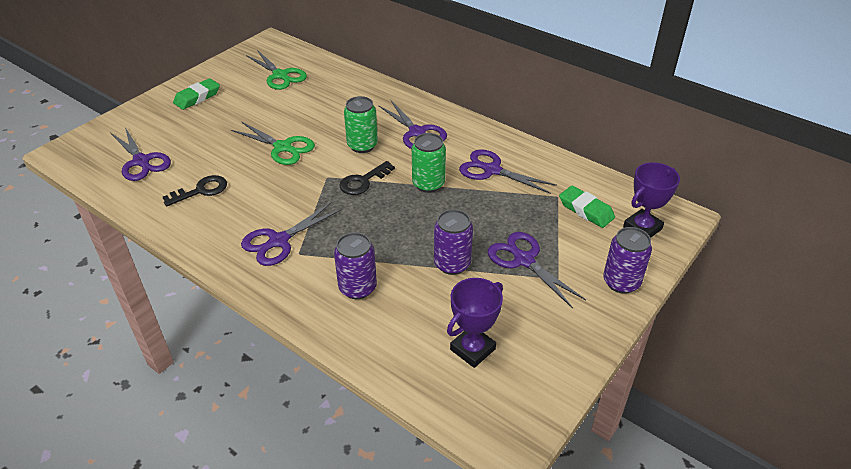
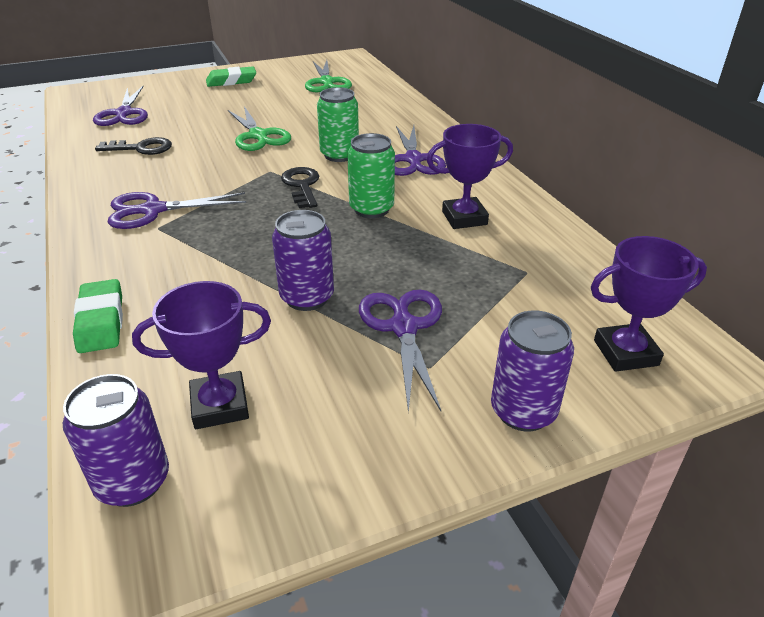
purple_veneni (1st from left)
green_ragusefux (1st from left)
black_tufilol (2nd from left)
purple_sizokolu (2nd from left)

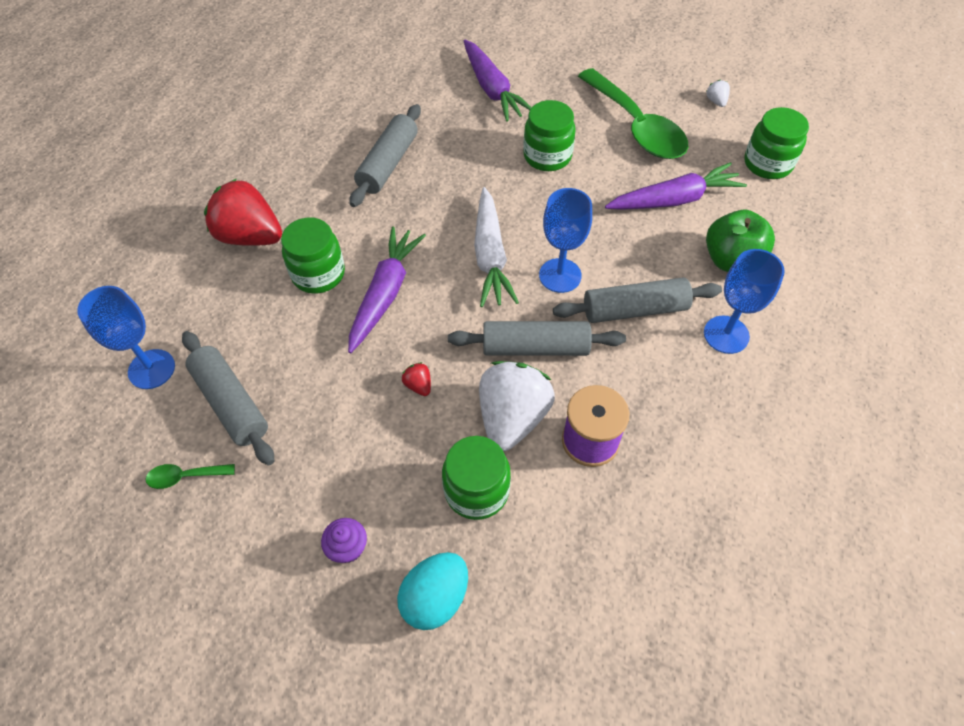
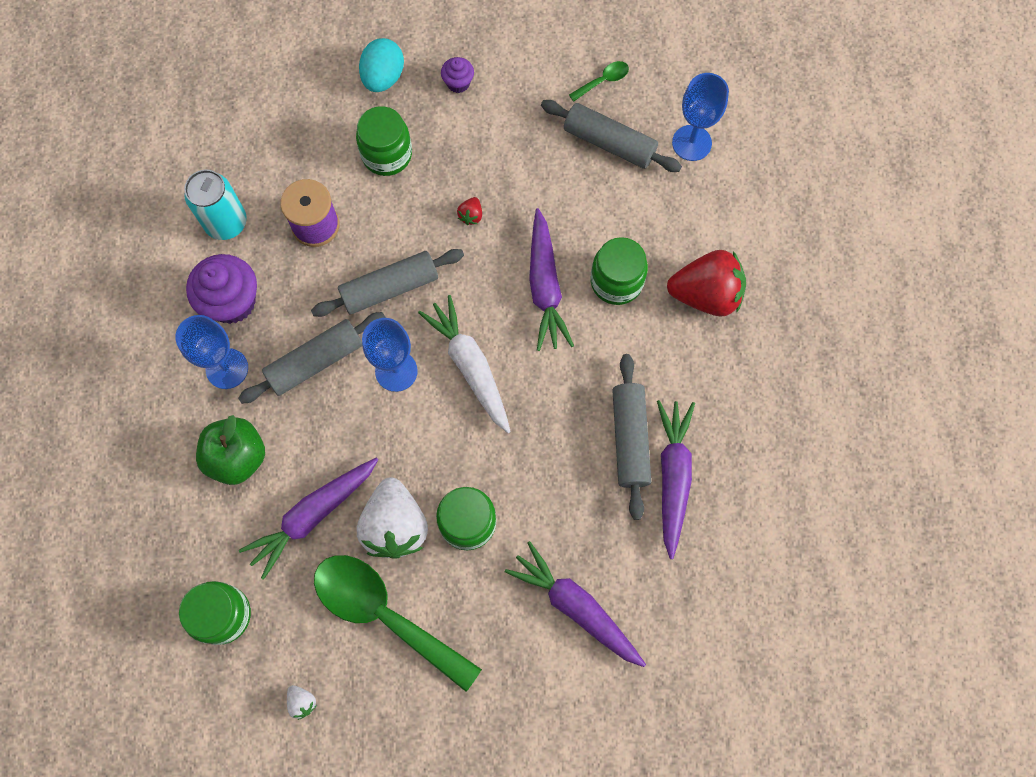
turquoise_veneni
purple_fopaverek (1st from left)
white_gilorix (2nd from left)
red_gilorix (1st from left)
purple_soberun (4th from left)

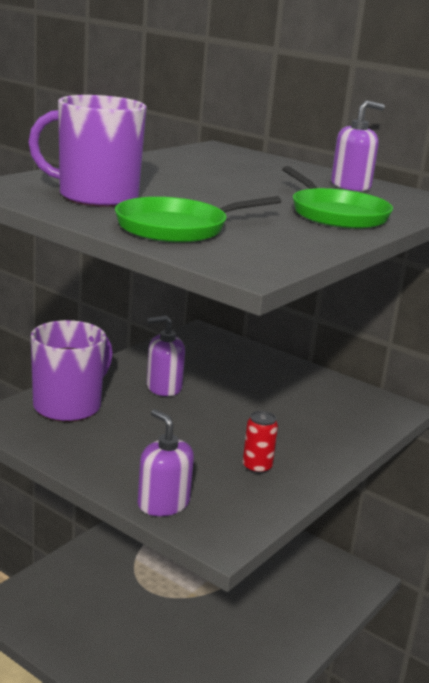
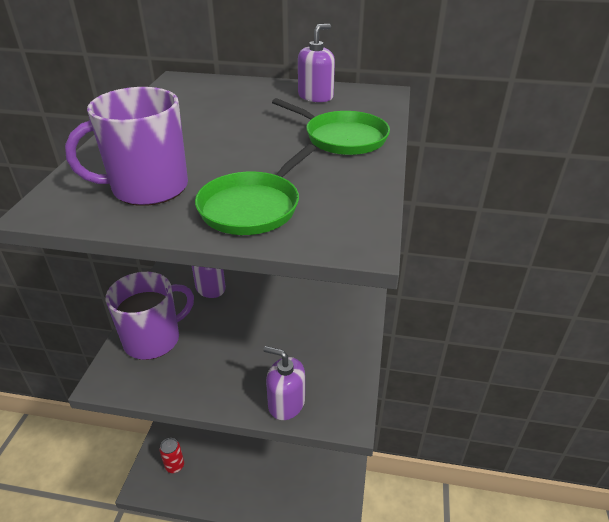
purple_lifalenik (2nd from left)
red_veneni

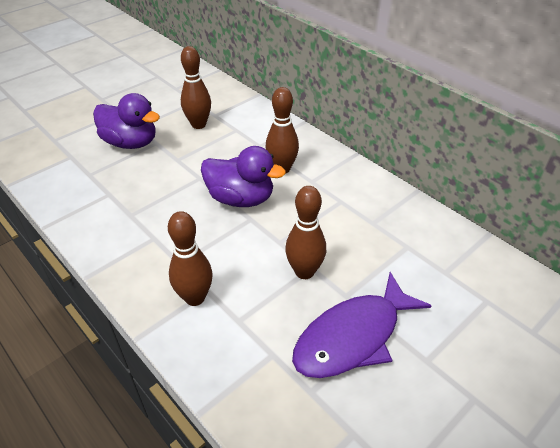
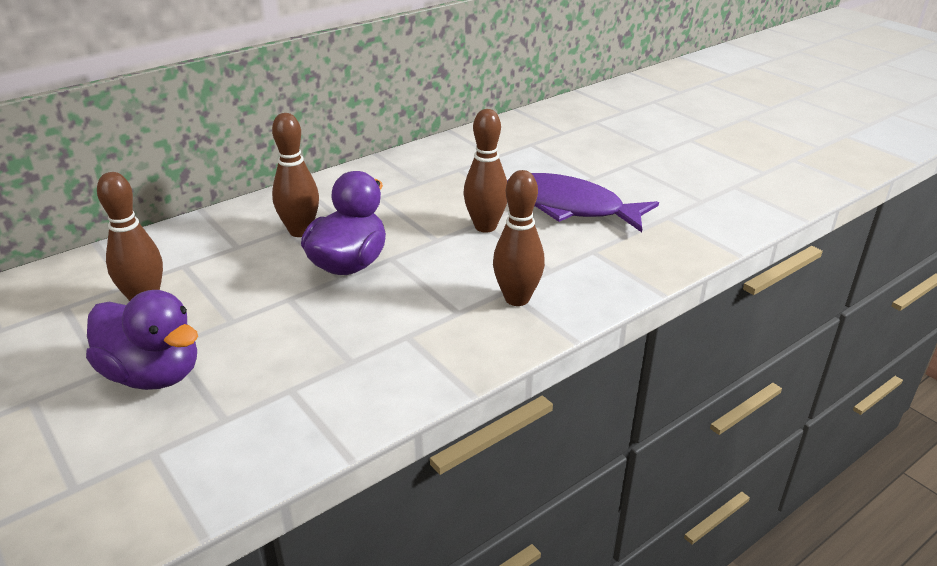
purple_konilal (1st from left)
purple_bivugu

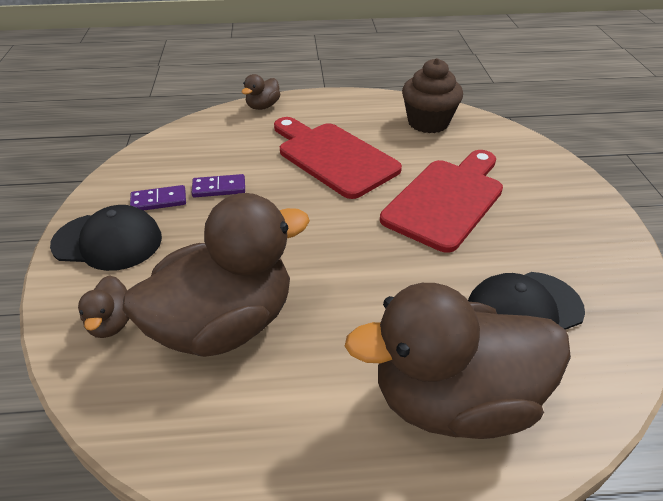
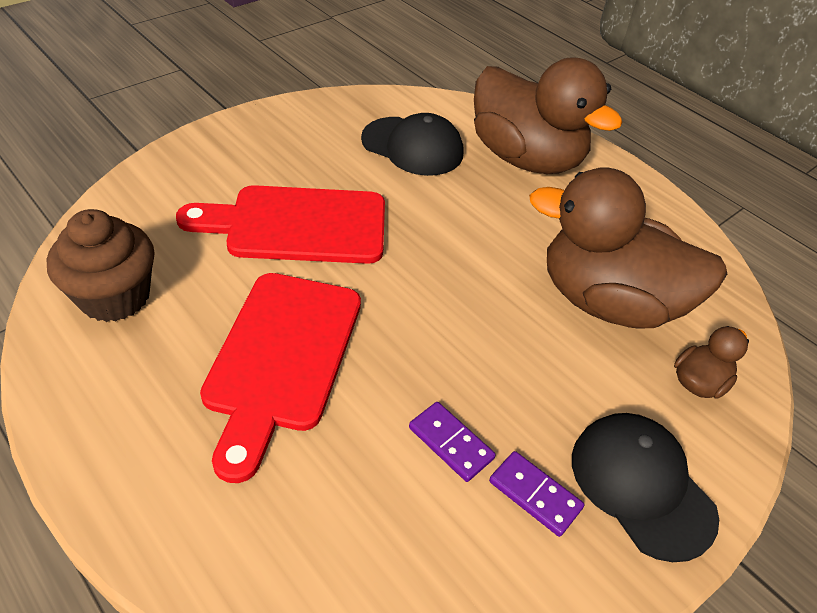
brown_konilal (3rd from left in the first image)

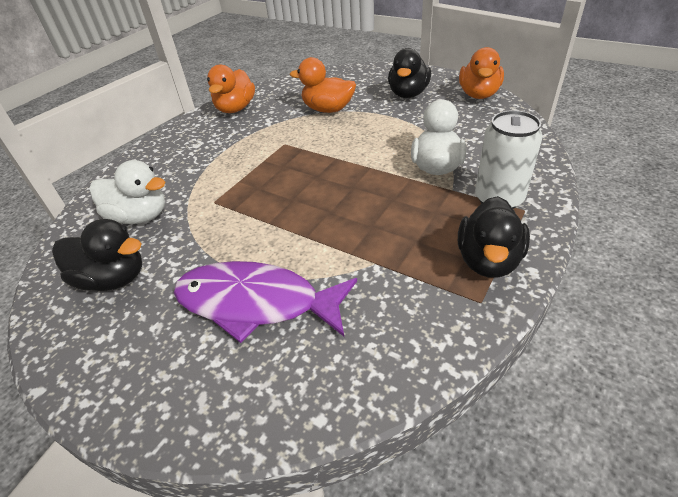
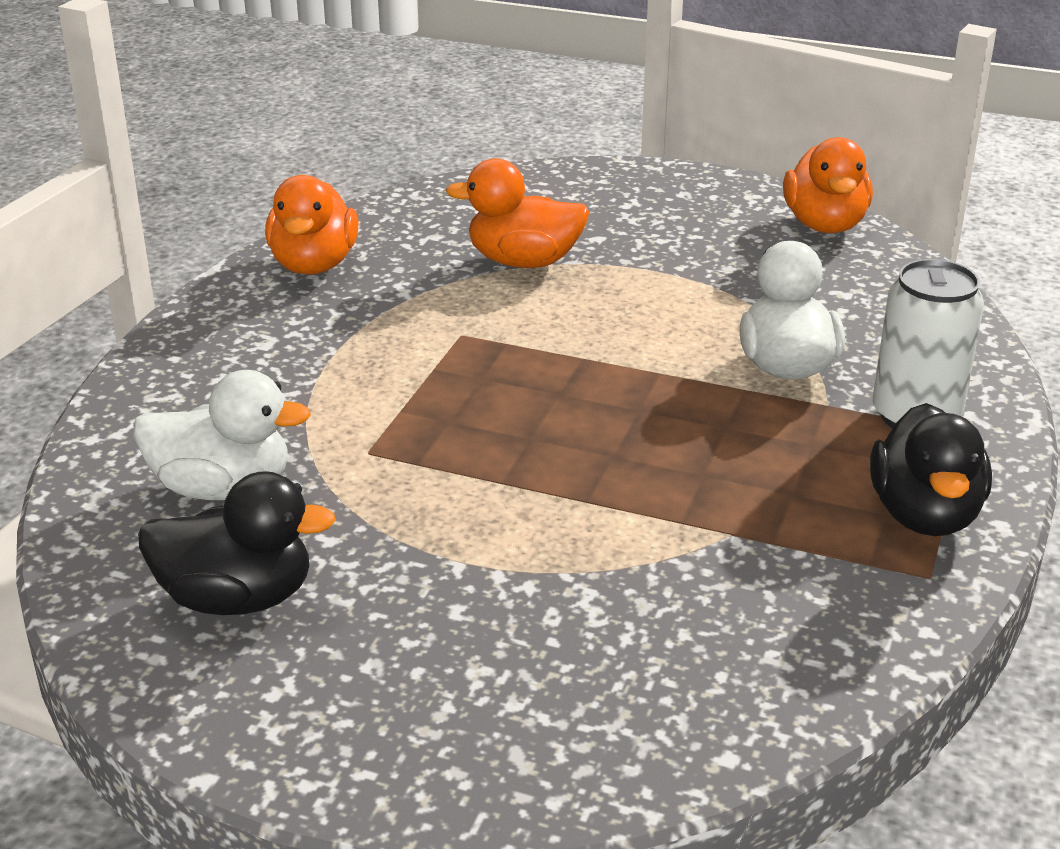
purple_bivugu
black_konilal (2nd from left in the first image)

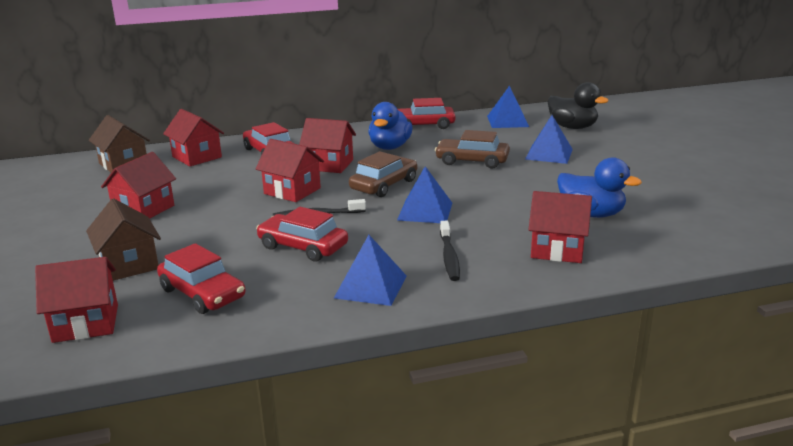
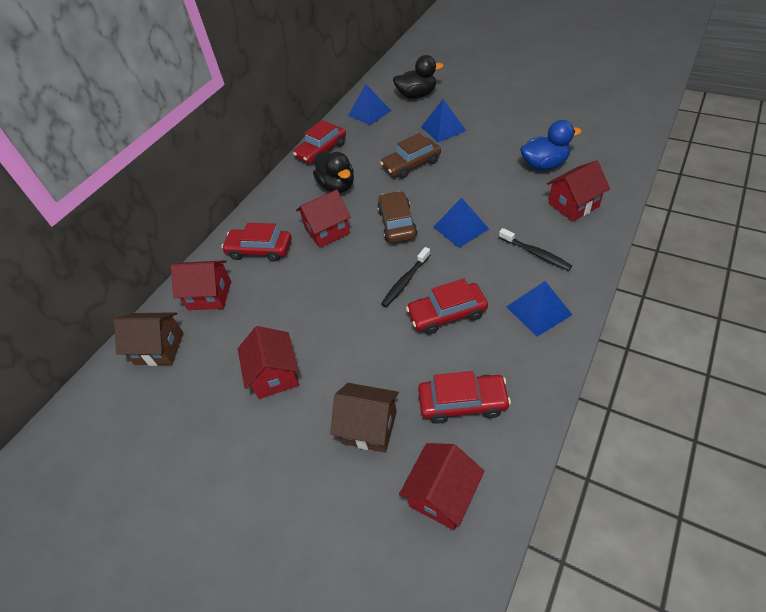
black_konilal (1st from left)
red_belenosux (4th from left in the first image)

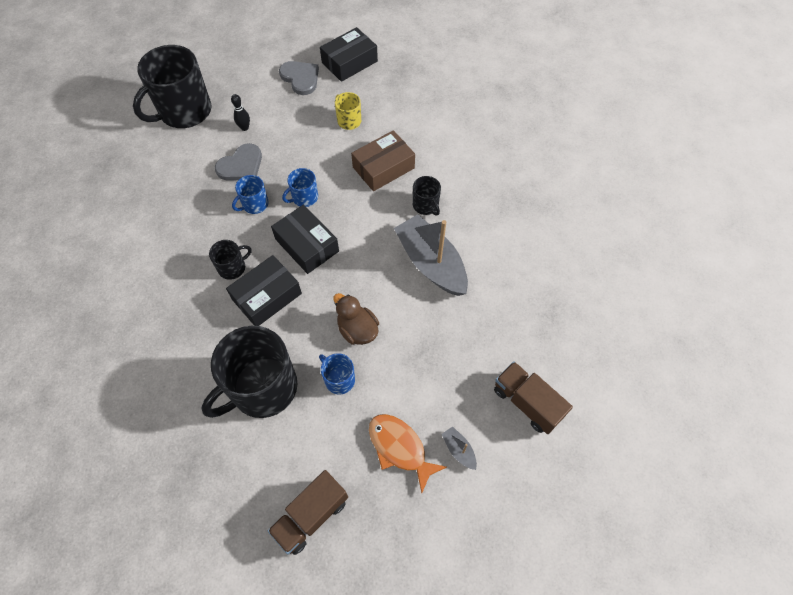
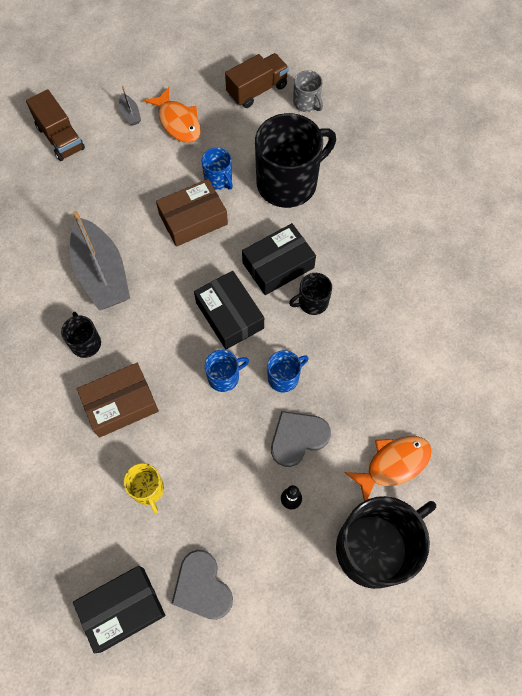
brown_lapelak (2nd from left)
grey_lifalenik
orange_bivugu (2nd from left)

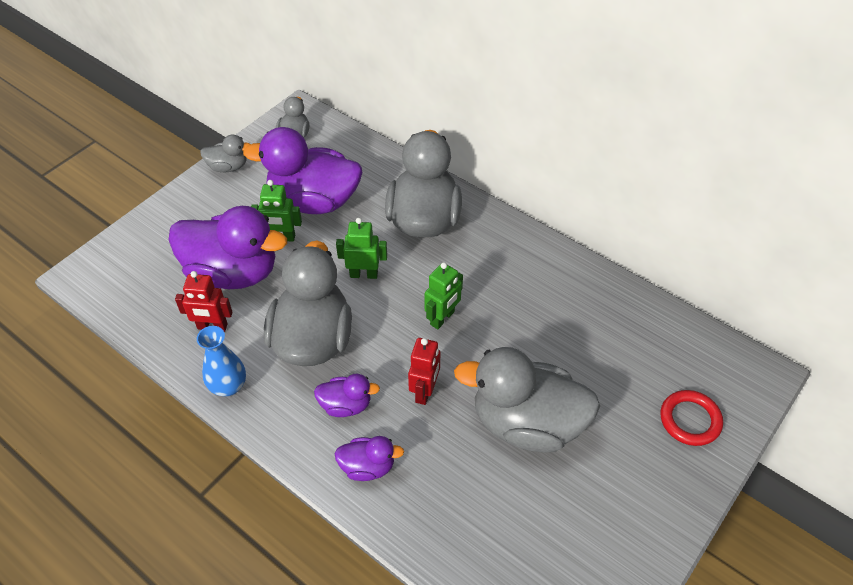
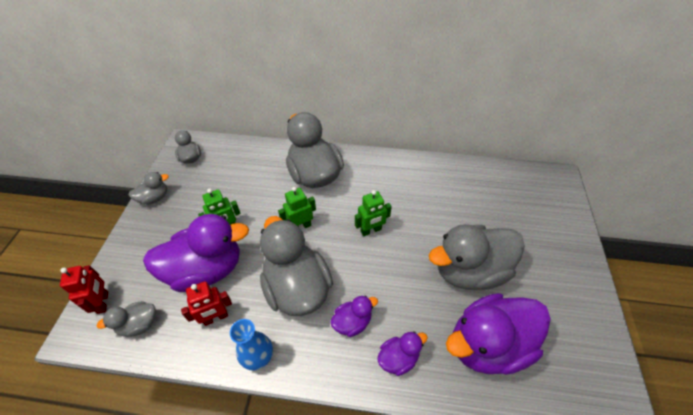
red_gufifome (1st from left)
grey_konilal (1st from left)
green_gufifome (3rd from left)
purple_konilal (4th from left)
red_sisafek

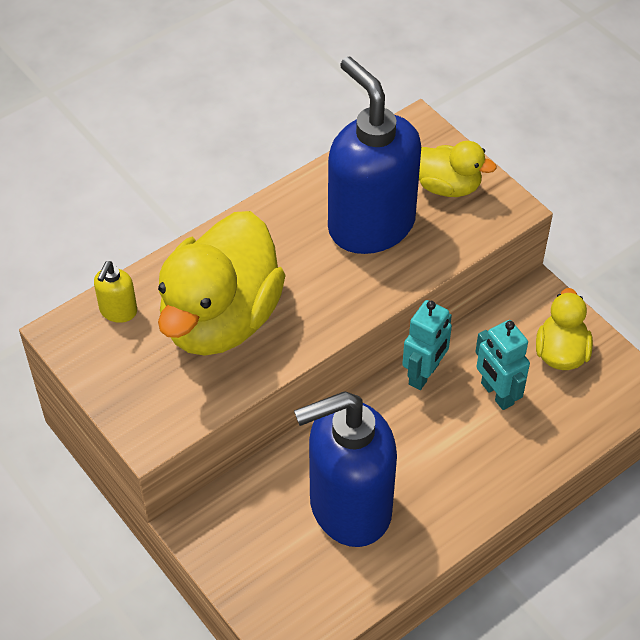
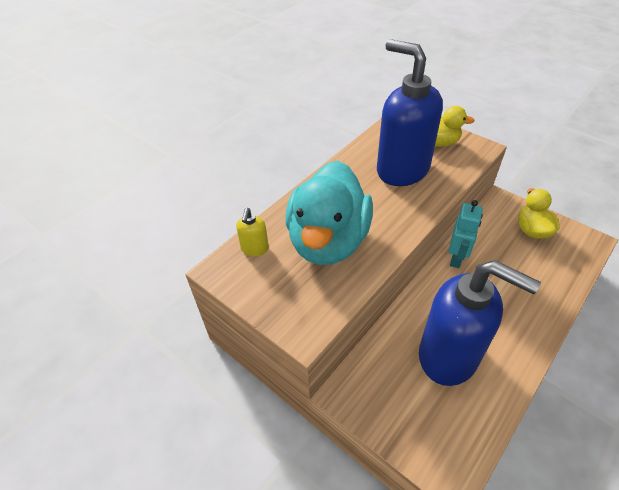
turquoise_konilal
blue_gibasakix (2nd from left)
turquoise_gufifome (2nd from left in the first image)

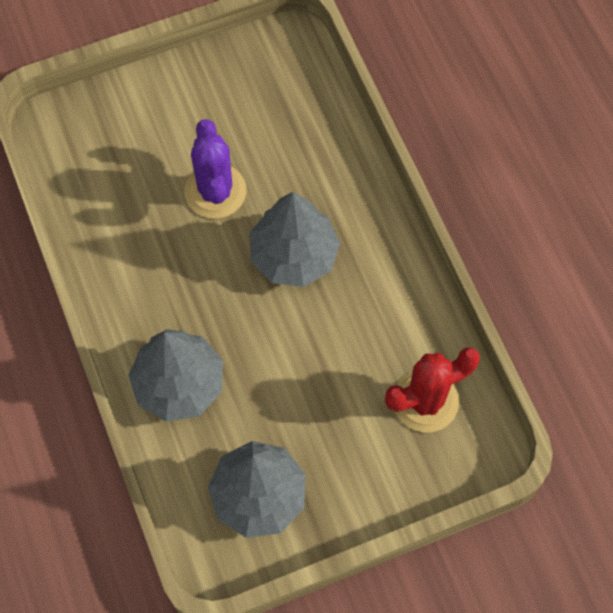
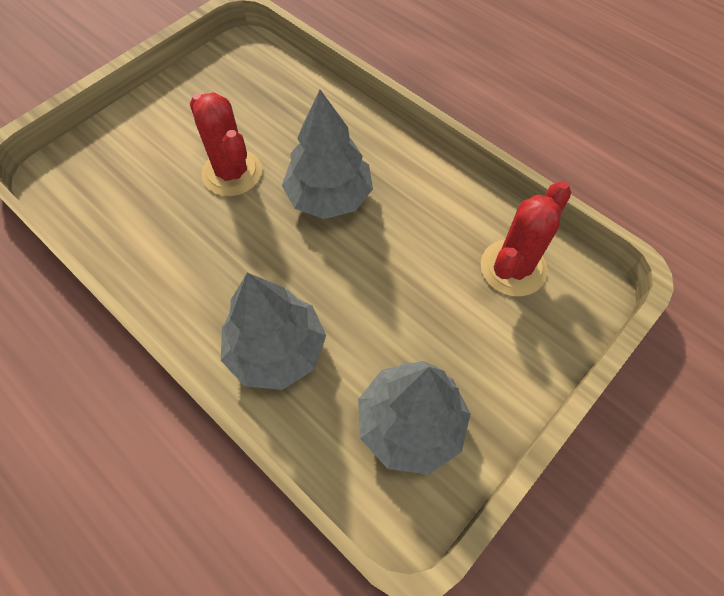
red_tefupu (1st from left)

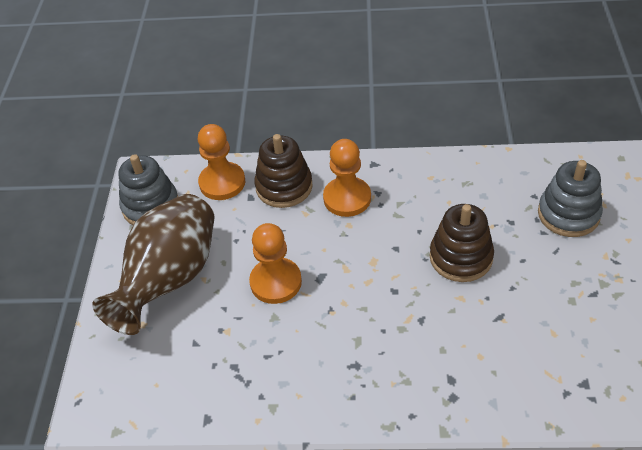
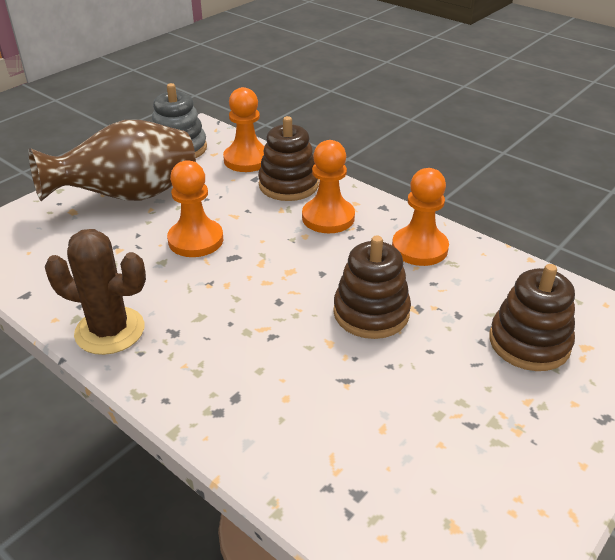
brown_tefupu
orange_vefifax (4th from left)
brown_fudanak (3rd from left)

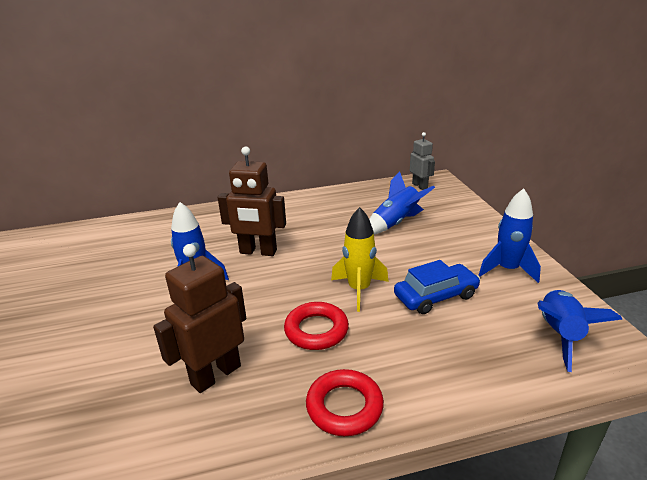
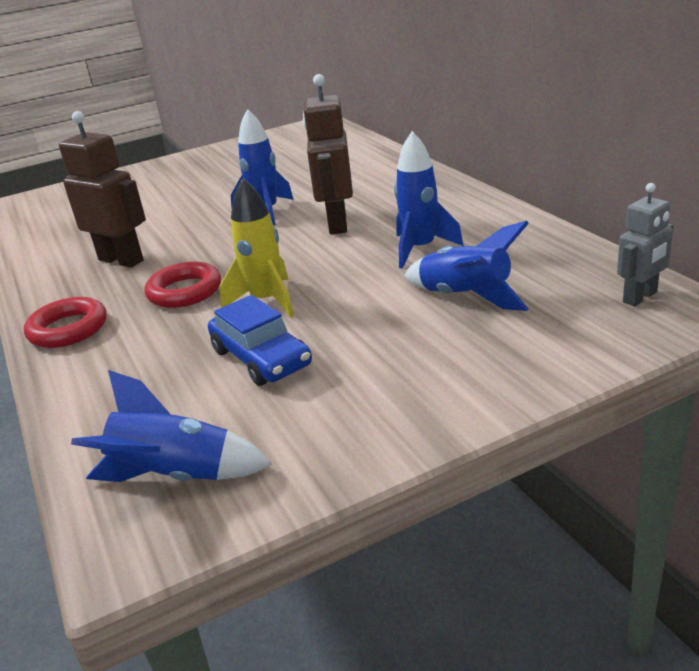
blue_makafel (3rd from left)

